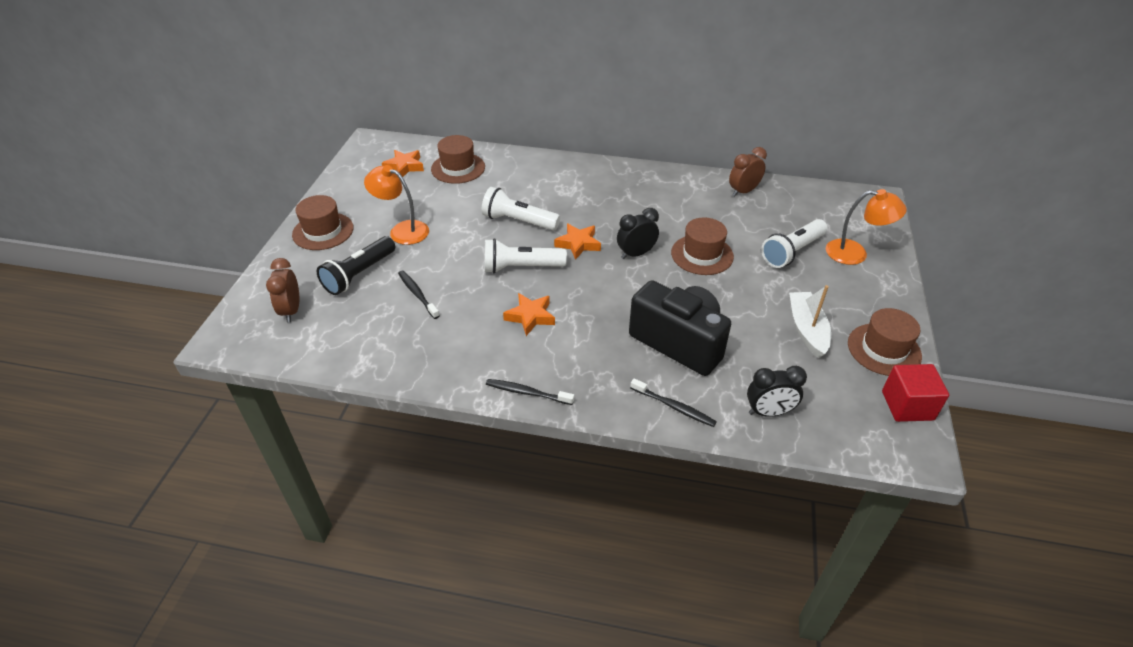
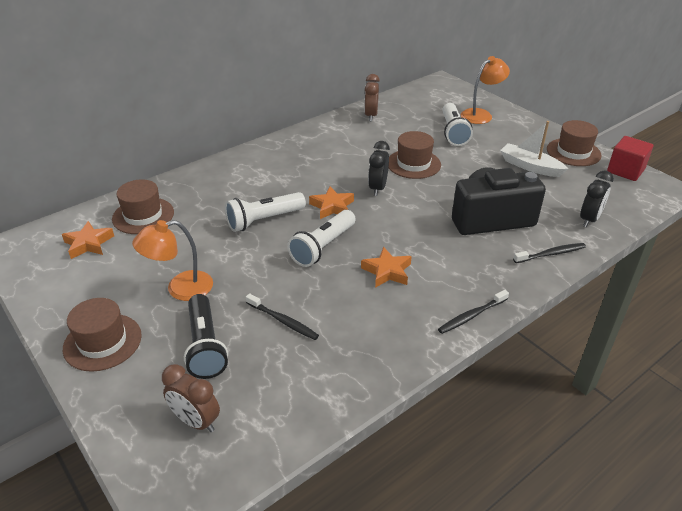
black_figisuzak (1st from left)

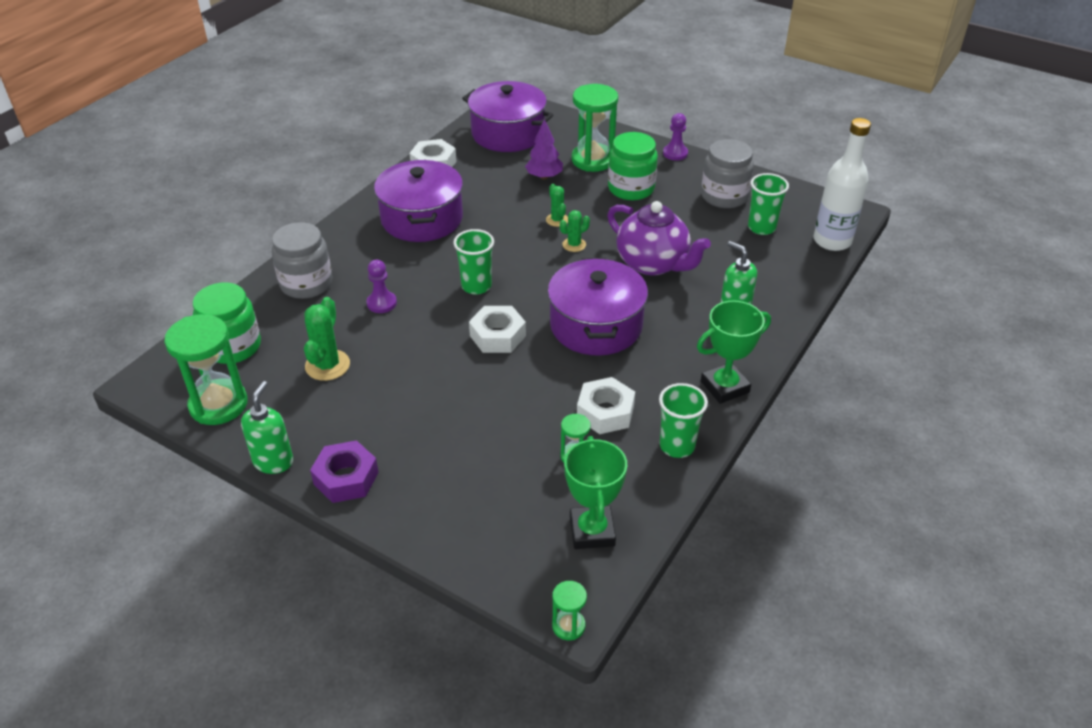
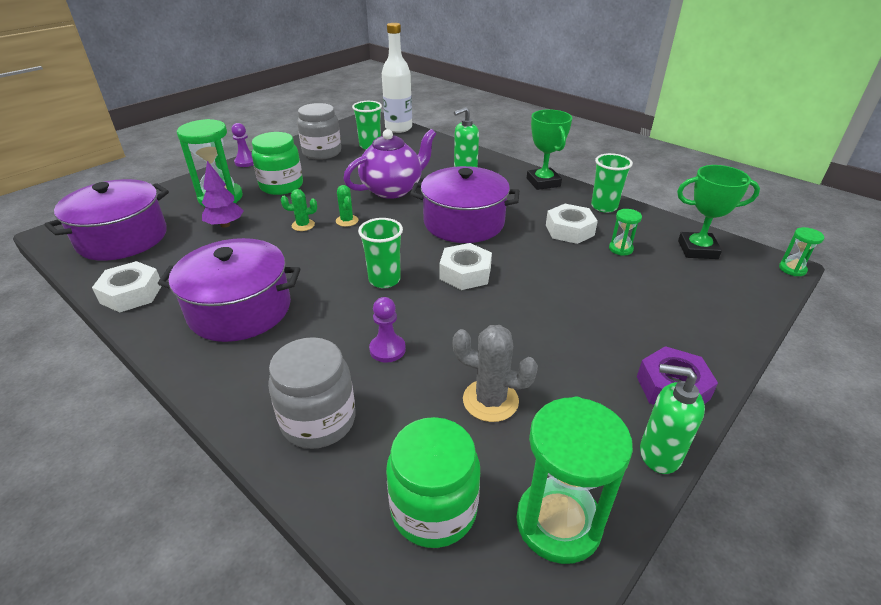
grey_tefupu

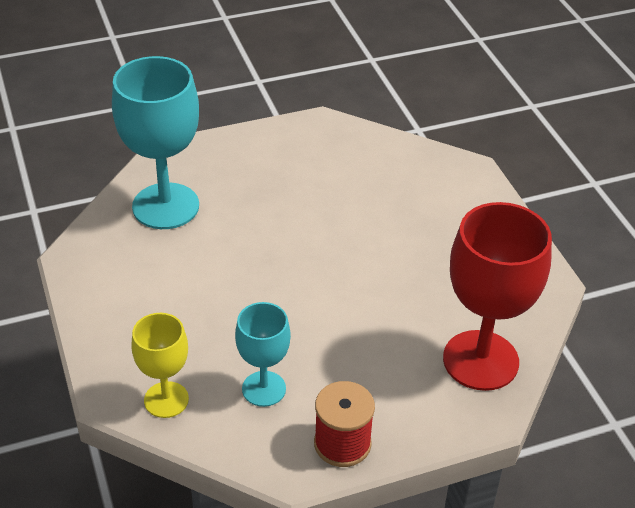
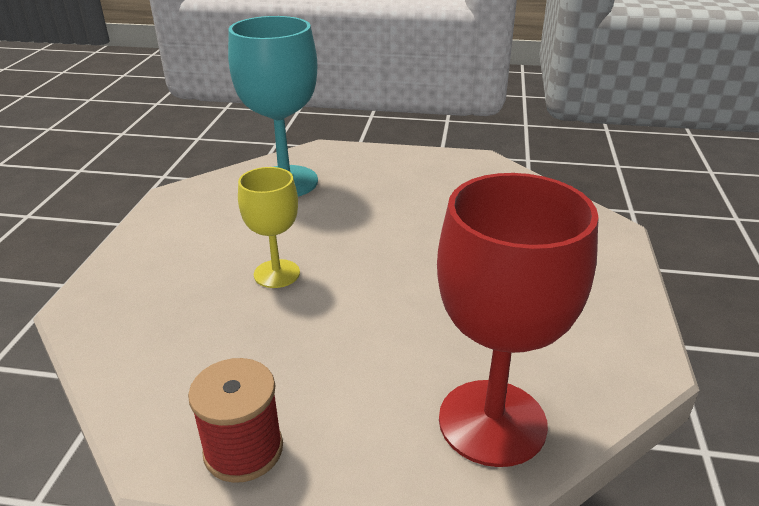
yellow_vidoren
turquoise_vidoren (2nd from left in the first image)

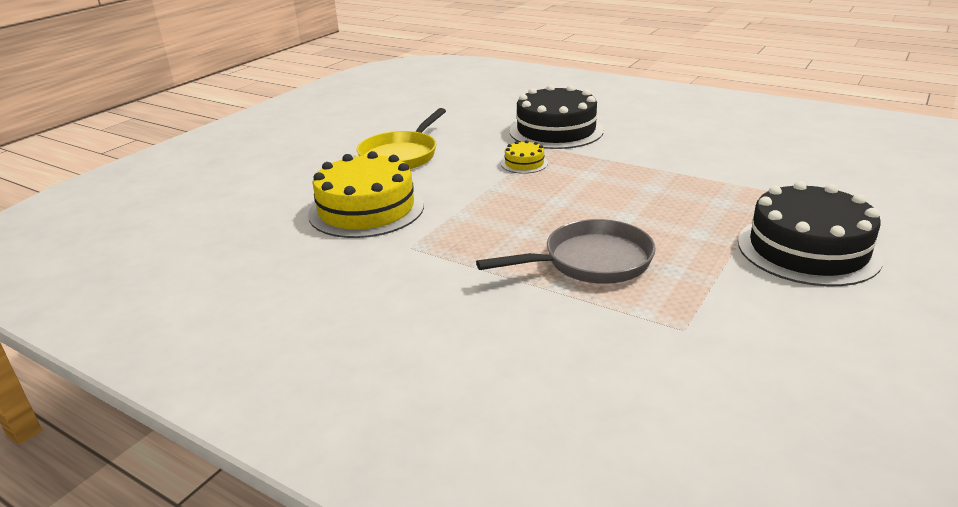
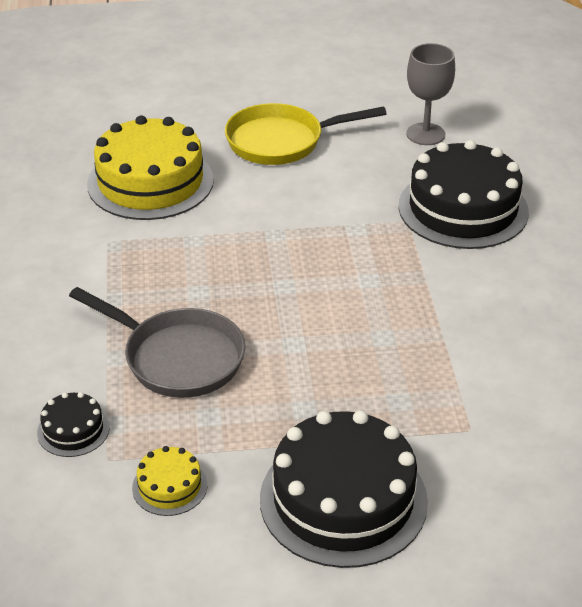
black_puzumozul (1st from left)
yellow_puzumozul (2nd from left)
grey_vidoren

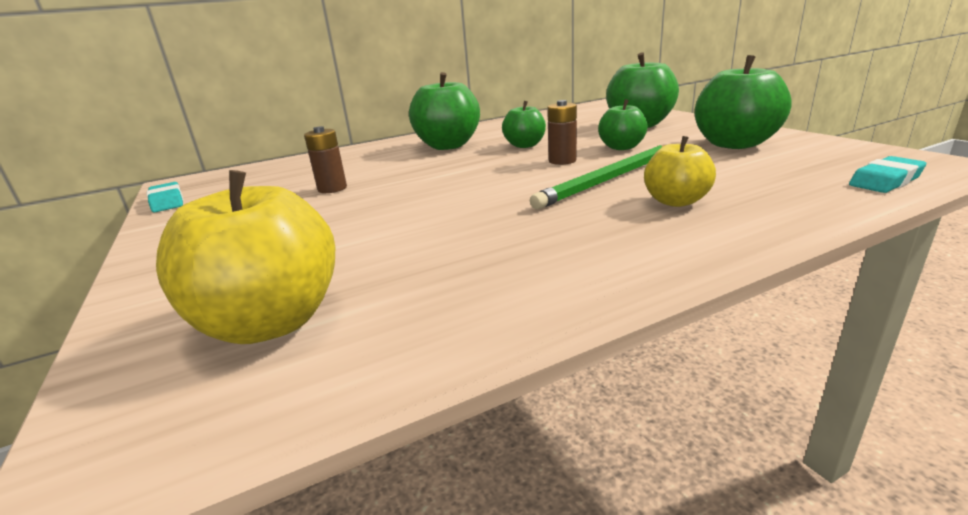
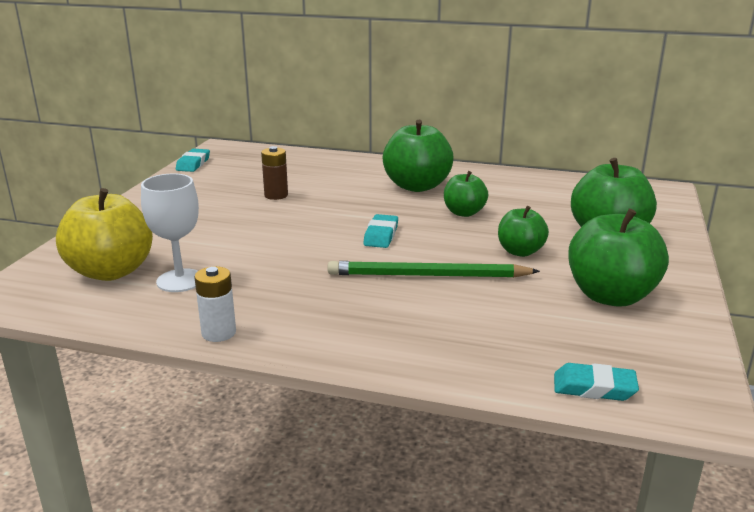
white_vidoren
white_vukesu
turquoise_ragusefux (2nd from left)
brown_vukesu (2nd from left in the first image)
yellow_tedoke (2nd from left in the first image)

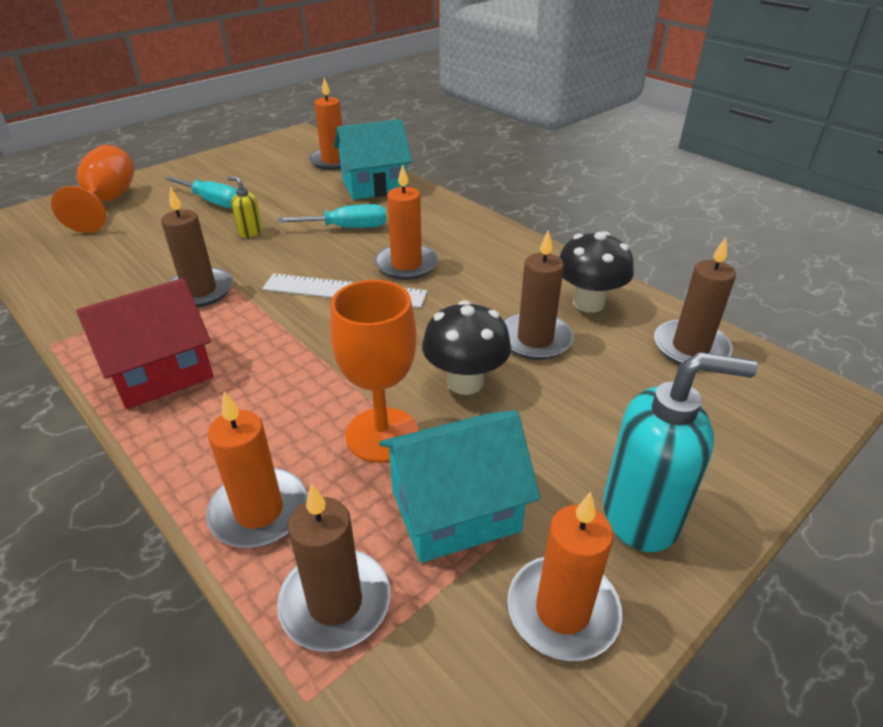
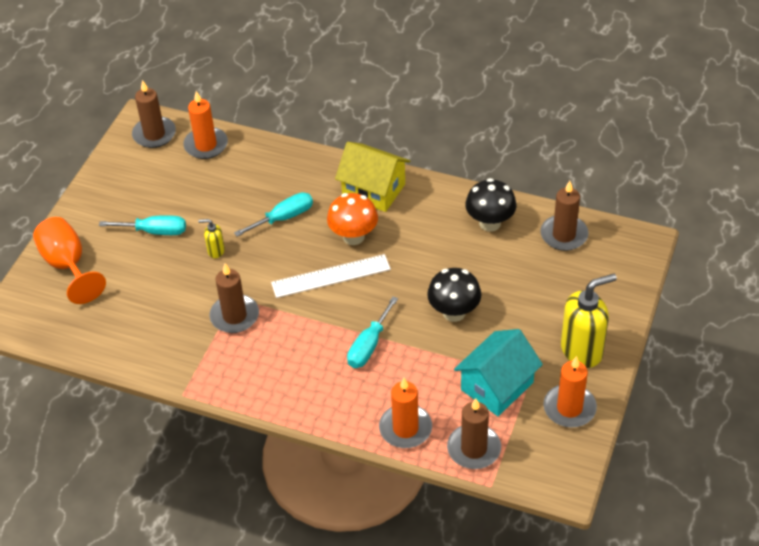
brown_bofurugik (1st from left)
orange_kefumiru
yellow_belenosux
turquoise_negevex (3rd from left)
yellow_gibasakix (2nd from left)
red_belenosux
orange_vidoren (2nd from left in the first image)
turquoise_belenosux (1st from left in the first image)

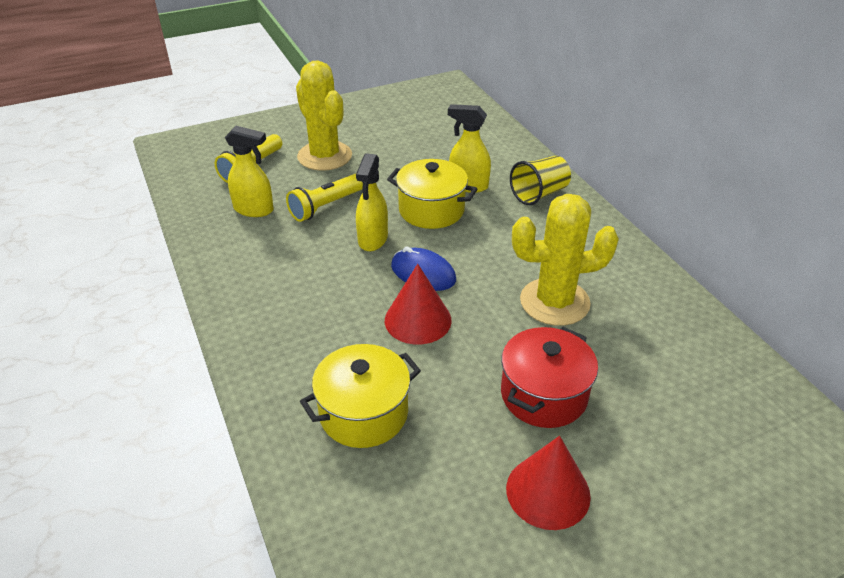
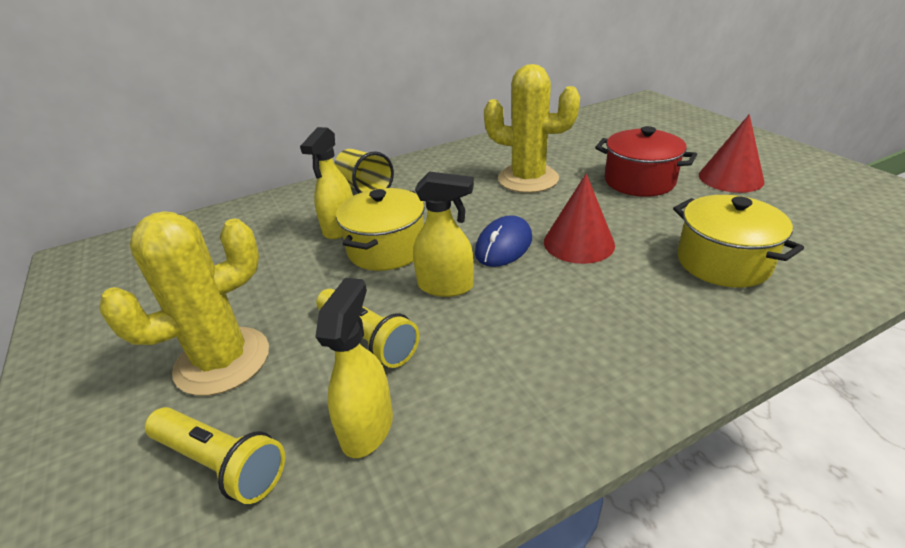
yellow_tefupu (2nd from left)

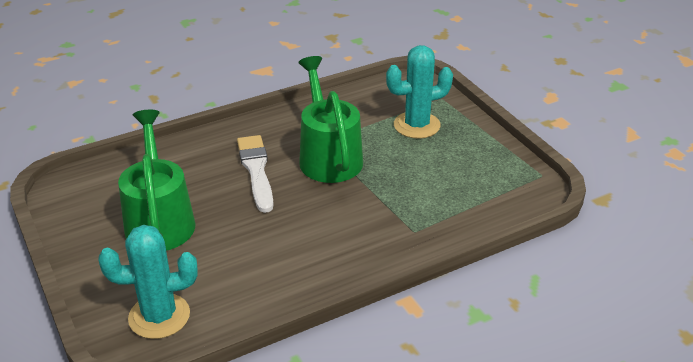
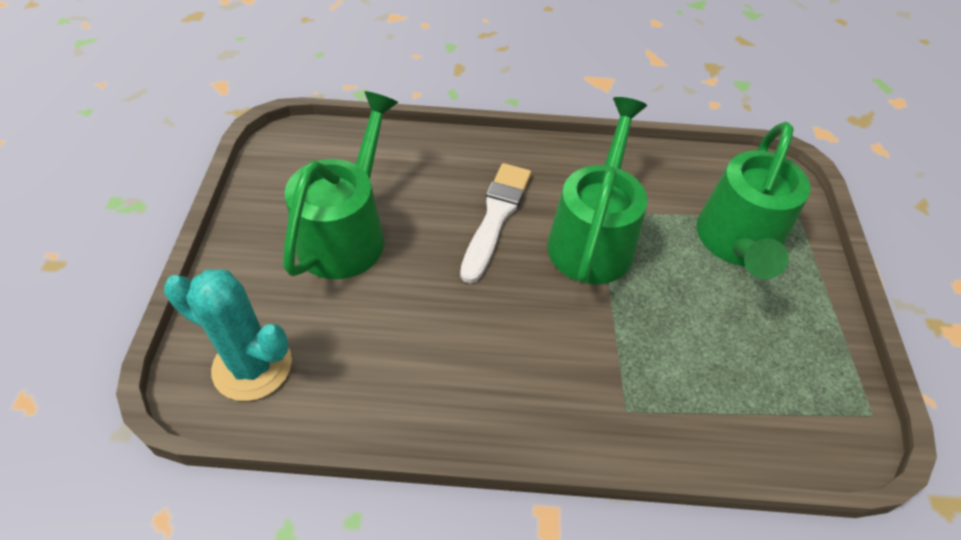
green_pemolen (3rd from left)

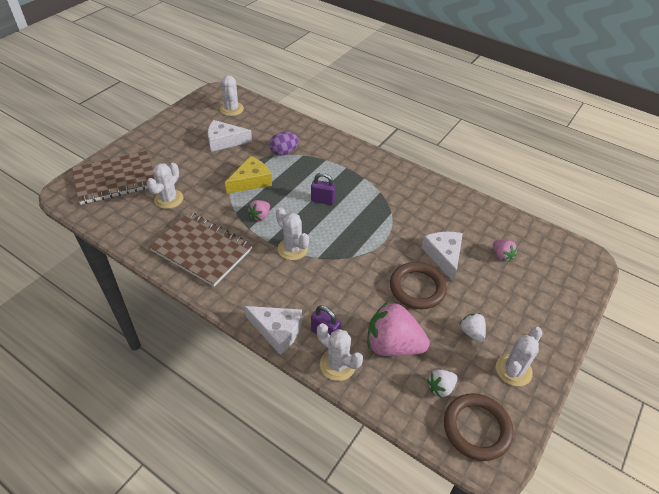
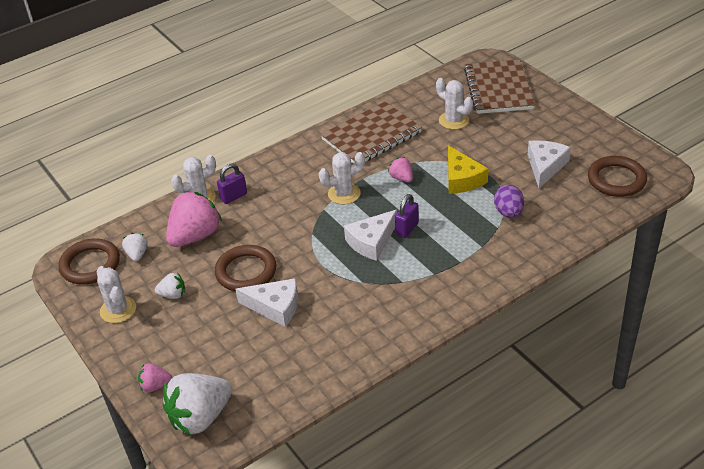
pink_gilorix (1st from left)
white_gilorix (3rd from left)
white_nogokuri (2nd from left)
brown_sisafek (3rd from left)

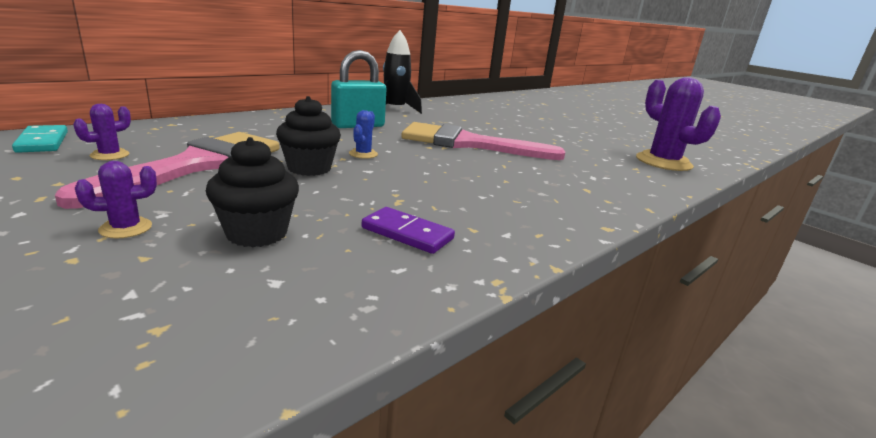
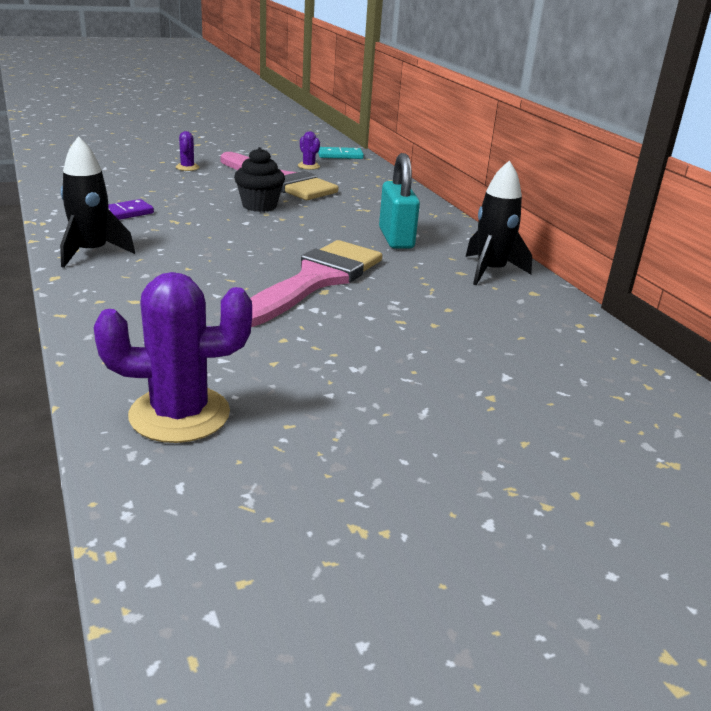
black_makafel (1st from left)
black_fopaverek (1st from left in the first image)
blue_tefupu

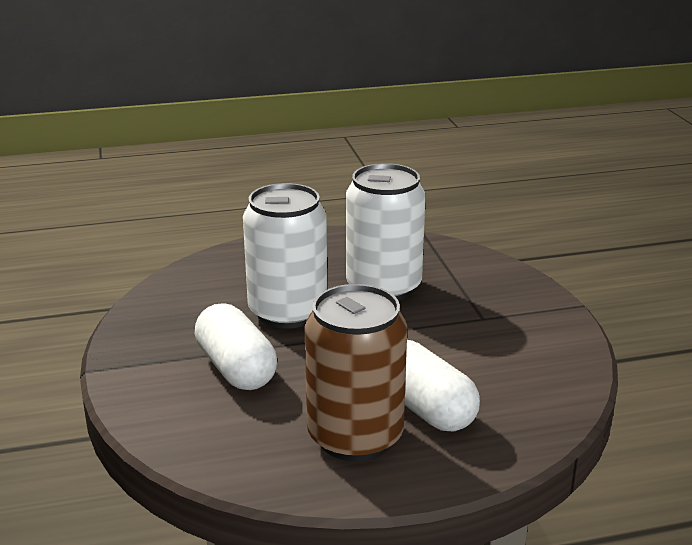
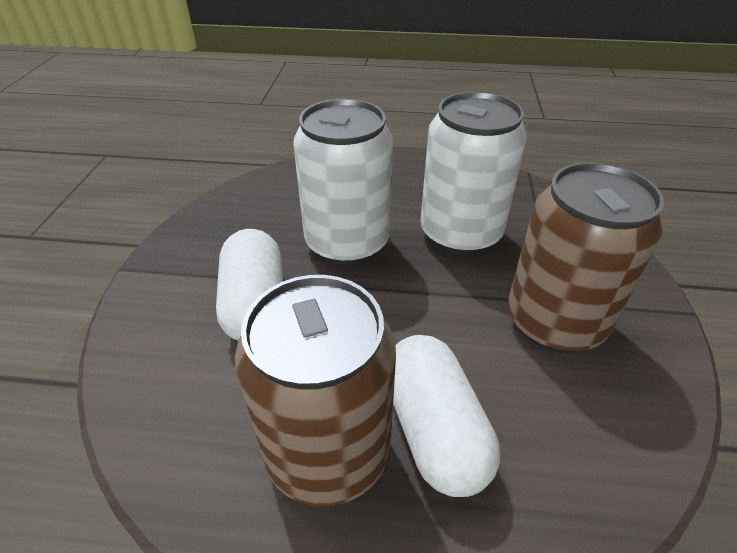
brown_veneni (2nd from left)

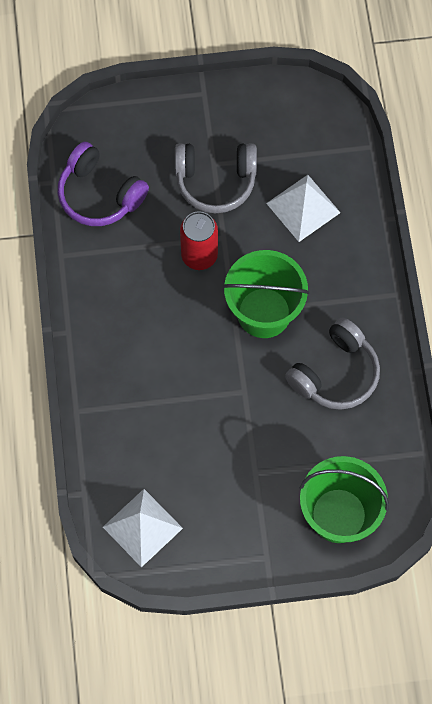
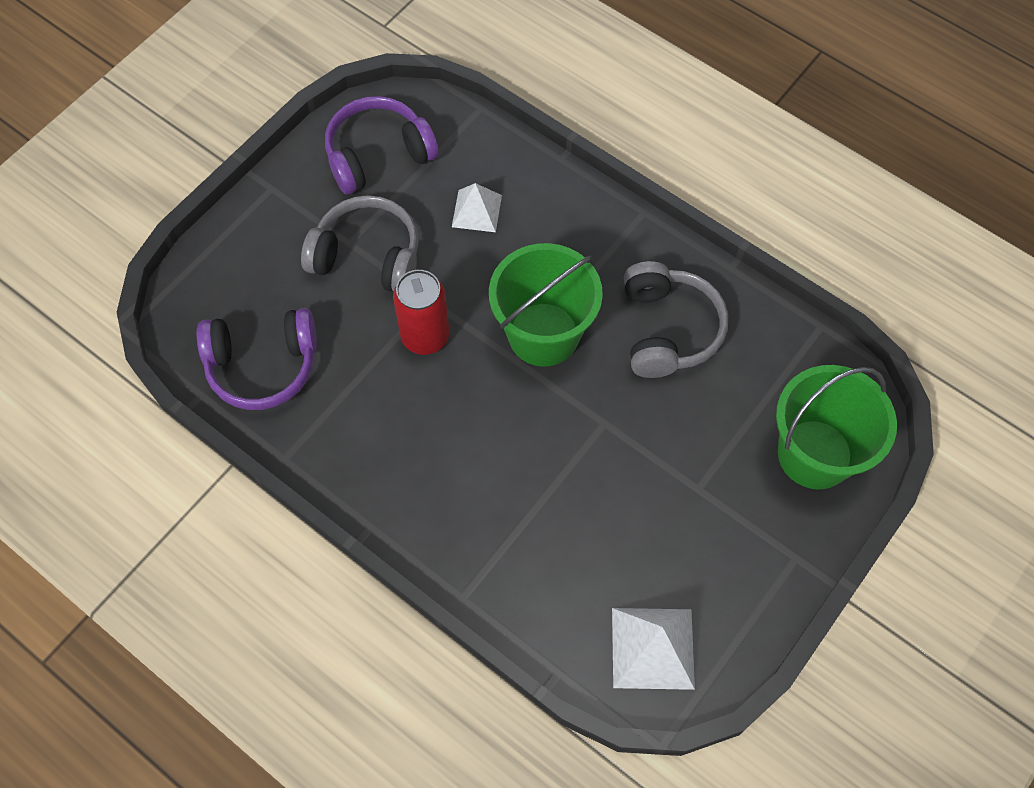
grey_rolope (1st from left)
purple_rolope (2nd from left)
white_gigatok (1st from left)

